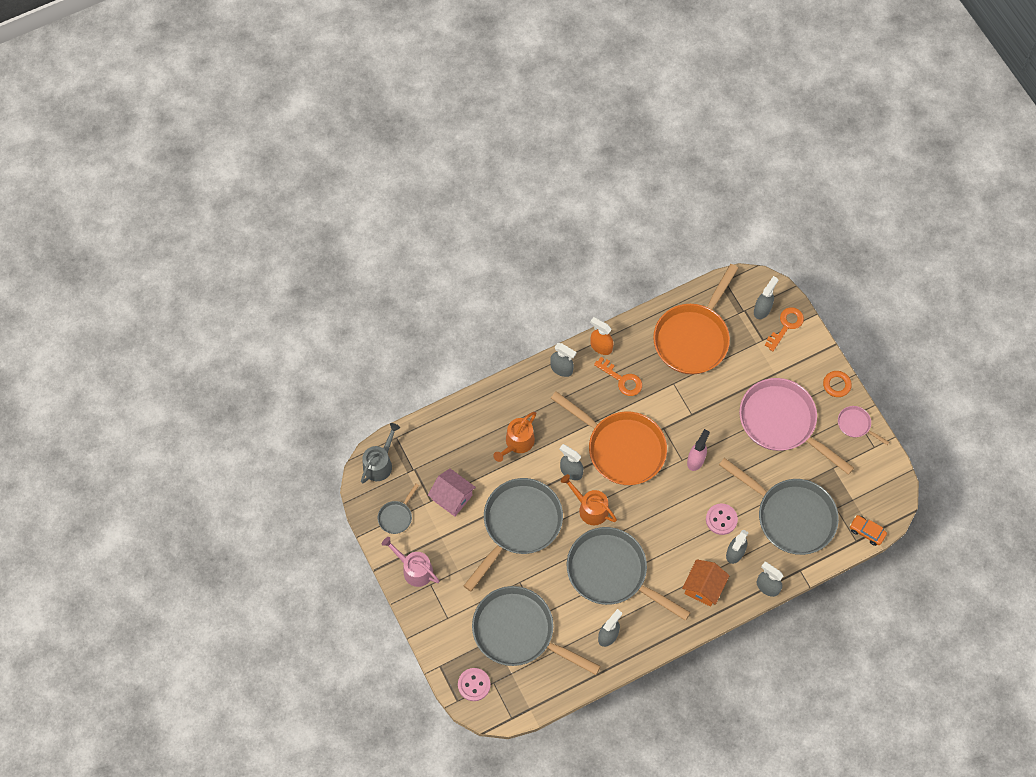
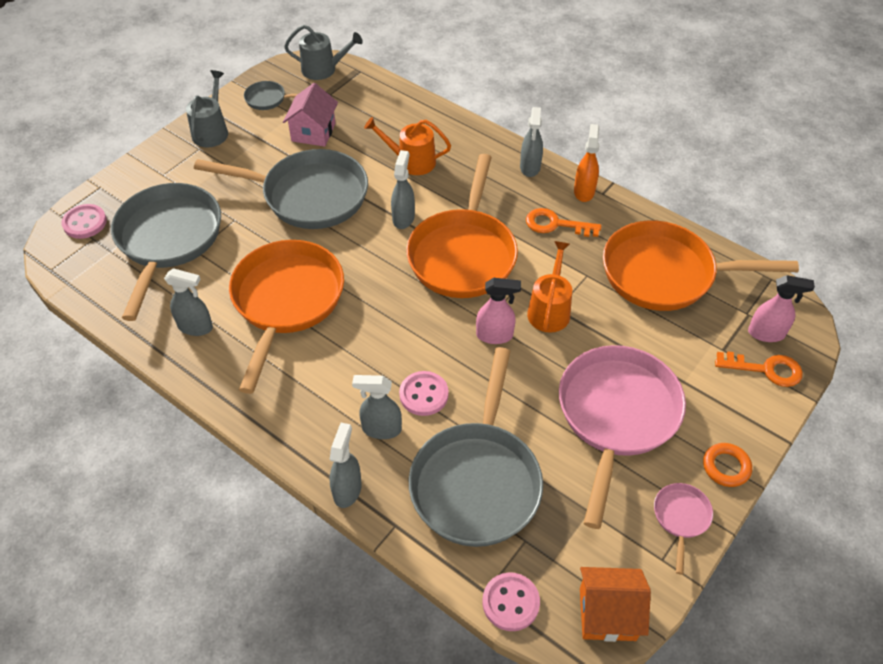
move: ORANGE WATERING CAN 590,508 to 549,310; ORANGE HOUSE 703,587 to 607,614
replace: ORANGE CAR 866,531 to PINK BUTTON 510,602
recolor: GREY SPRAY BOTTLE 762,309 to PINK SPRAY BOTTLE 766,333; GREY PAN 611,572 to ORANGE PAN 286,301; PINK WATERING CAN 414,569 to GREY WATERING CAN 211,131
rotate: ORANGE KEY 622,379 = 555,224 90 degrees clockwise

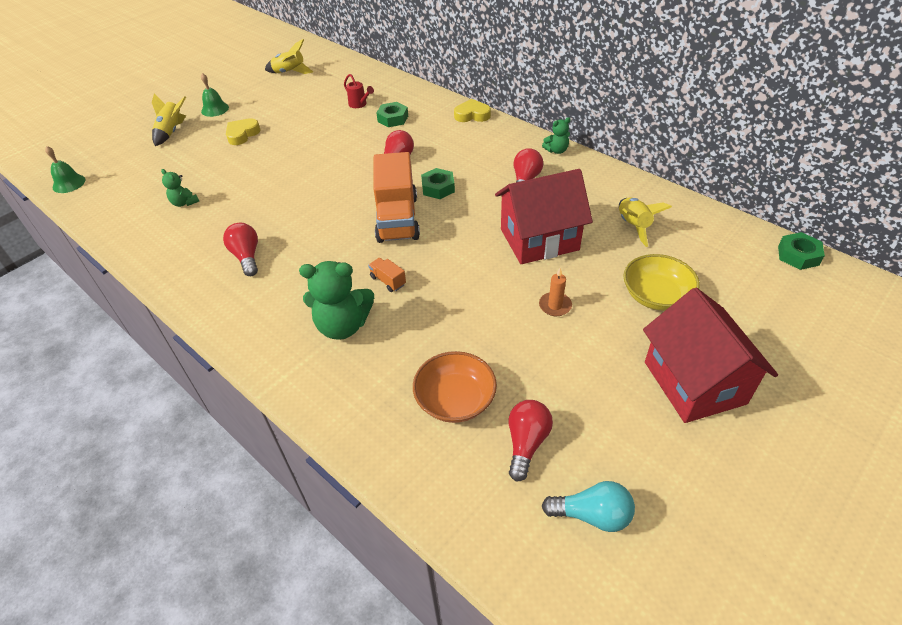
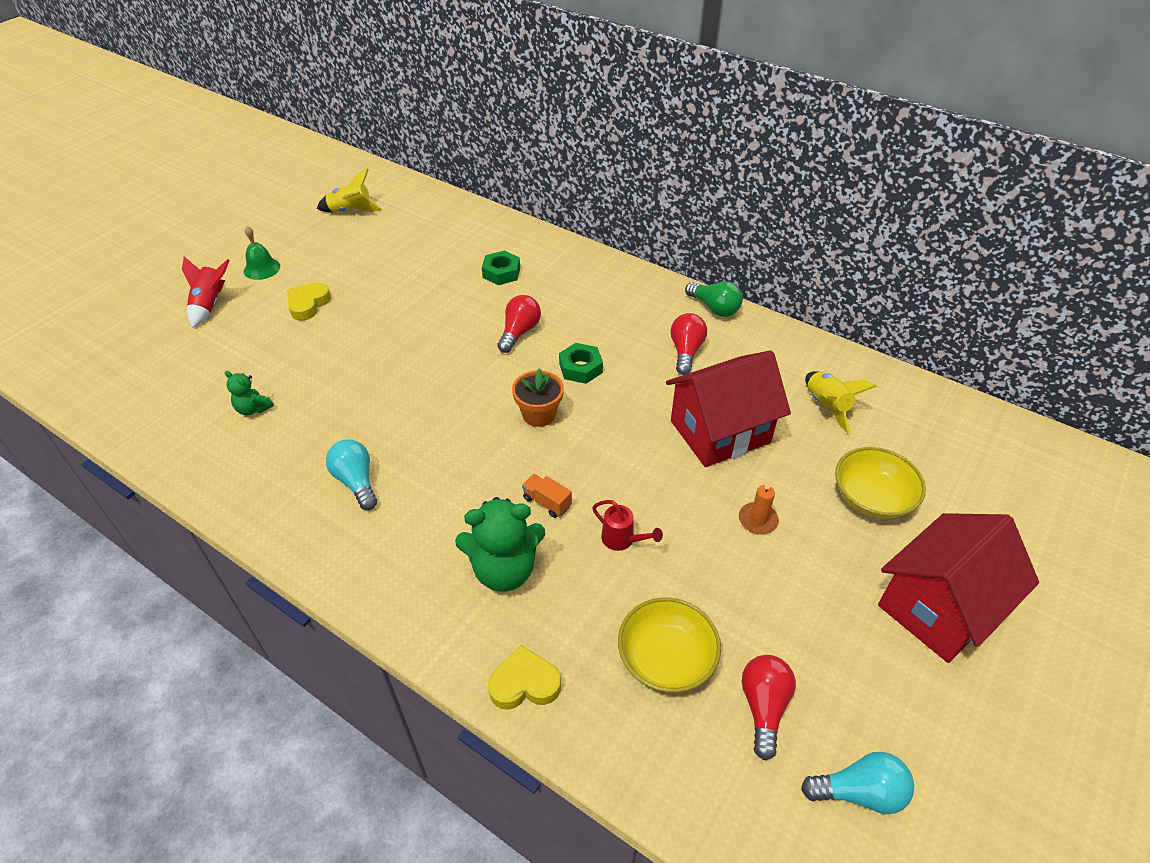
delete: GREEN BELL 69,183; GREEN NUT 798,255
move: RED WATERING CAN 359,104 to 622,540; YELLOW HEART 472,115 to 524,683
replace: GREEN TEDDY BEAR 556,150 to GREEN LIGHT BULB 714,308; ORANGE TRUCK 397,219 to ORANGE FLOWER POT 539,414
recolor: YELLOW ROCKET 172,132 to RED ROCKET 210,305; RED LIGHT BULB 247,256 to TURQUOISE LIGHT BULB 356,481; ORANGE BOWL 455,400 to YELLOW BOWL 666,658
rotate: RED HOUSE 694,382 = 938,607 75 degrees clockwise

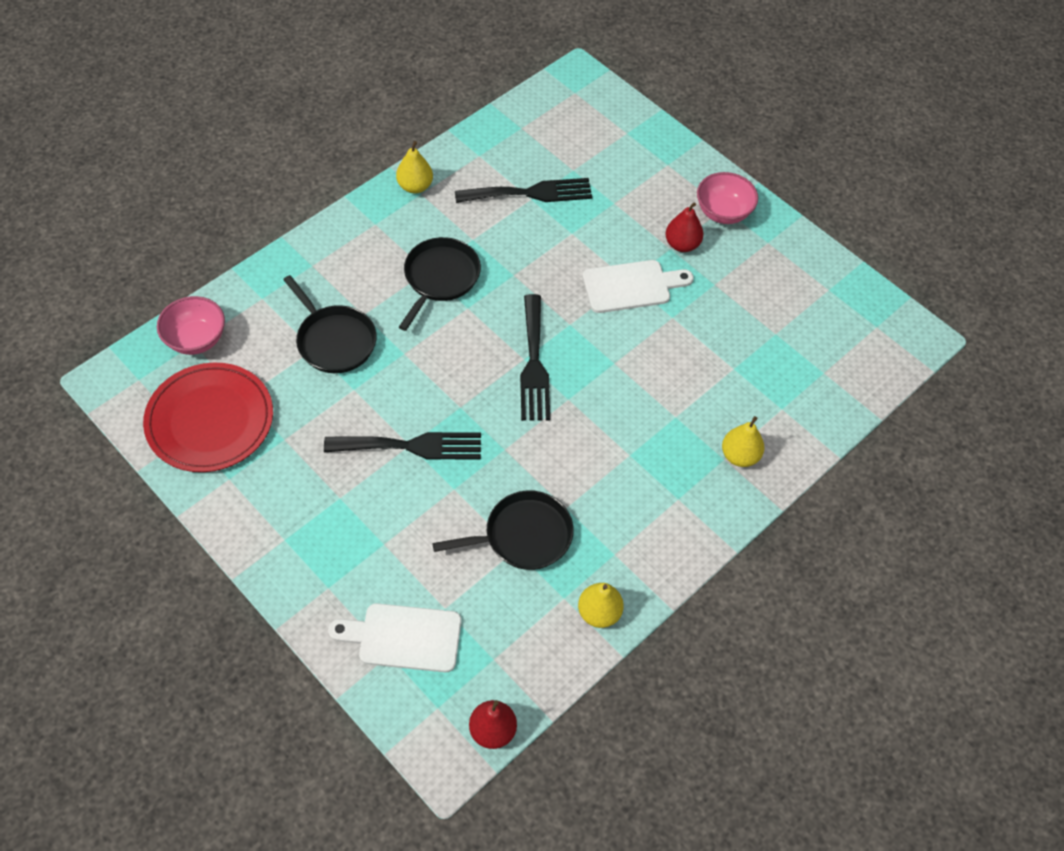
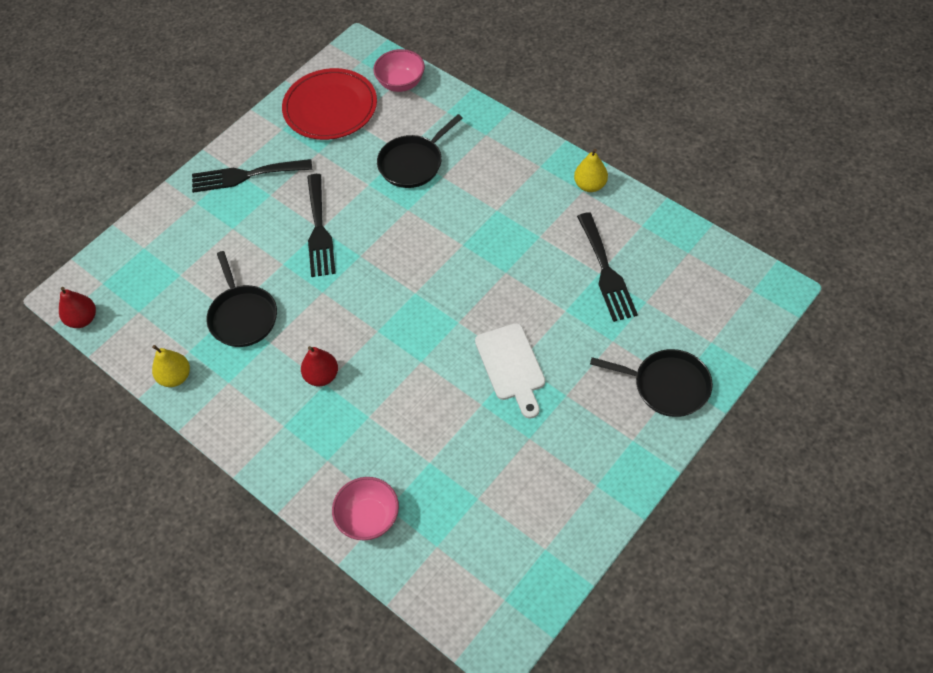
delete: YELLOW PEAR 739,456; WHITE CUTTING BOARD 403,637
move: PINK BOWL 723,212 to 368,518; RED PEAR 682,244 to 322,376; BLACK PAN 440,278 to 667,385; BLACK FORK 534,364 to 246,175

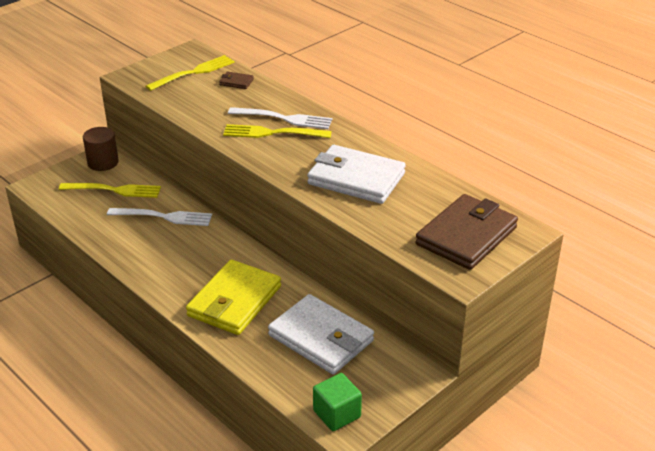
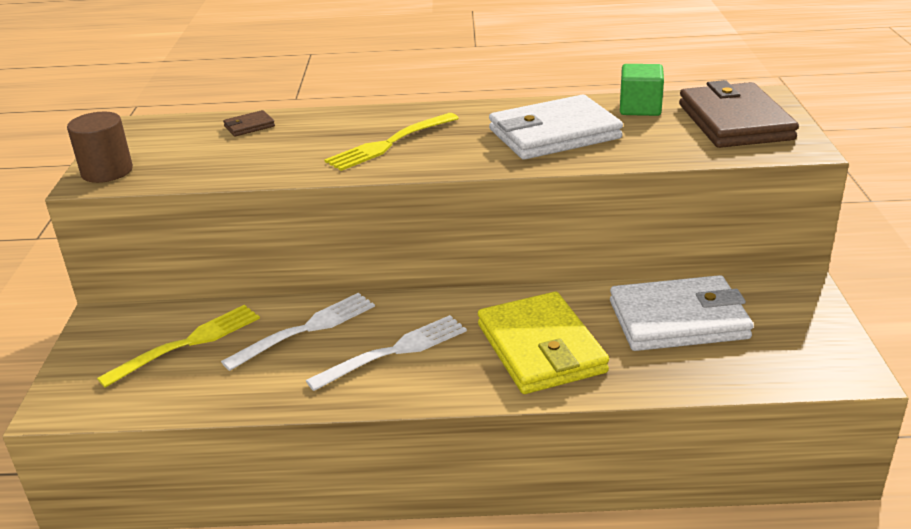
delete: YELLOW FORK 194,72
move: WHITE FORK 284,118 to 394,351; BROWN CYLINDER 103,162 to 107,171; GREEN CUBE 337,414 to 640,108

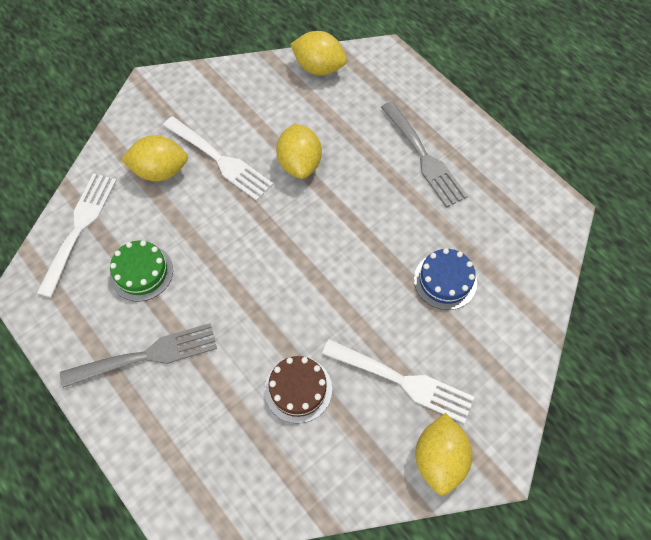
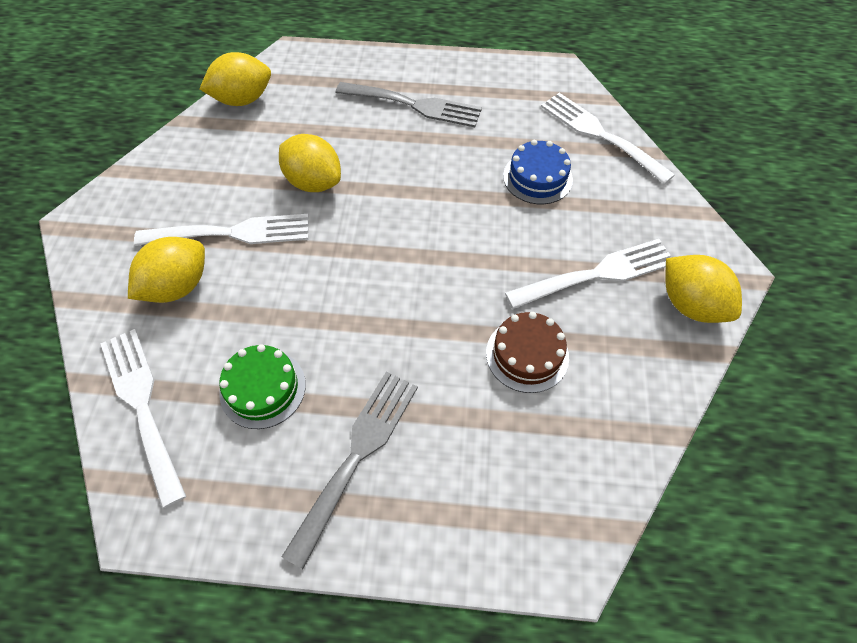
insert: WHITE FORK 599,135

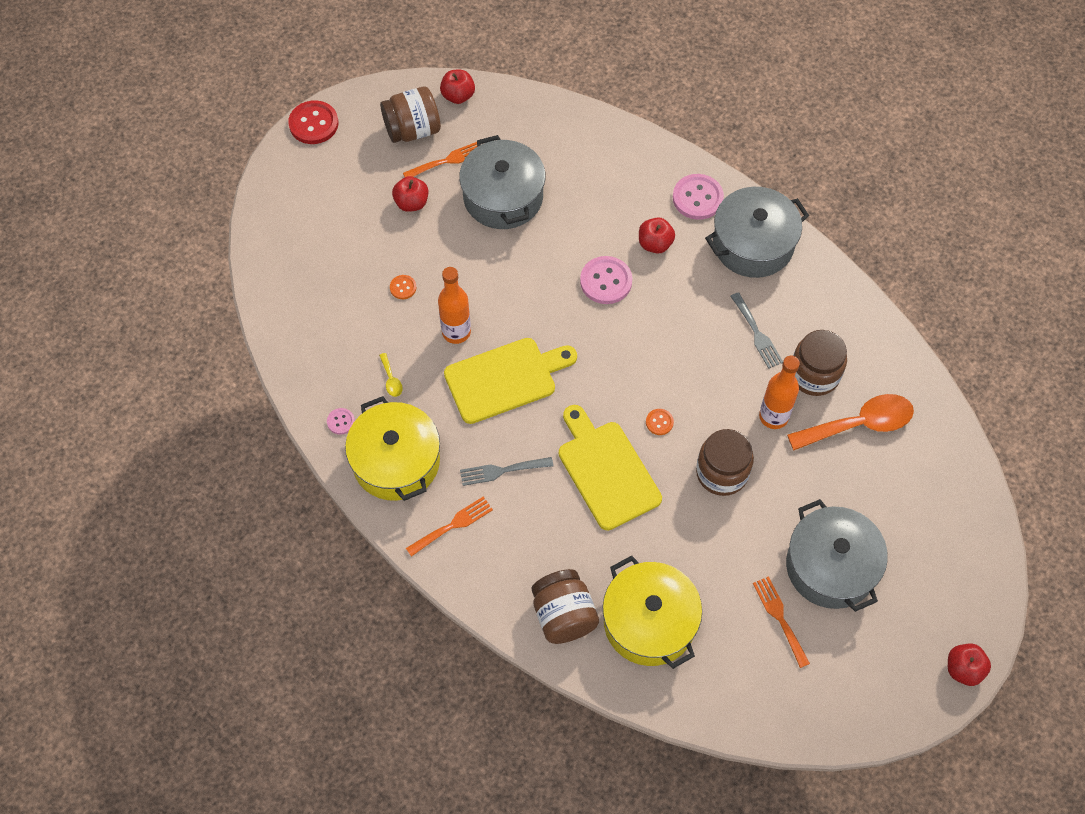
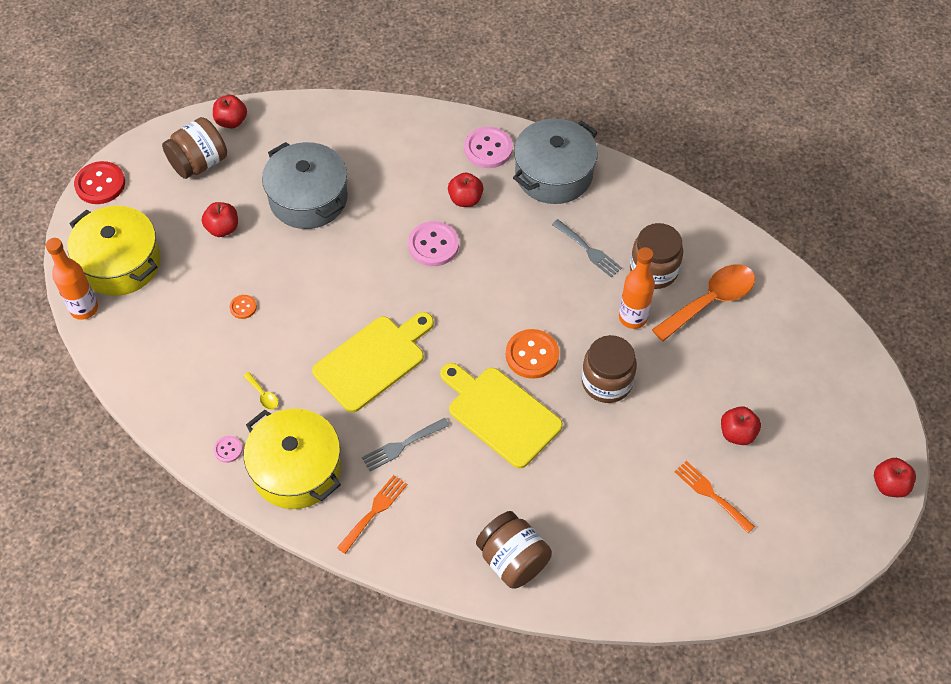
delete: ORANGE FORK 447,160
move: ORANGE BOTTLE 456,332 to 84,308; YELLOW POT 649,622 to 120,263
replace: GREY POT 830,566 to RED APPLE 737,433
resize: ORANGE BUTTON 659,422 = 532,355 x1.96

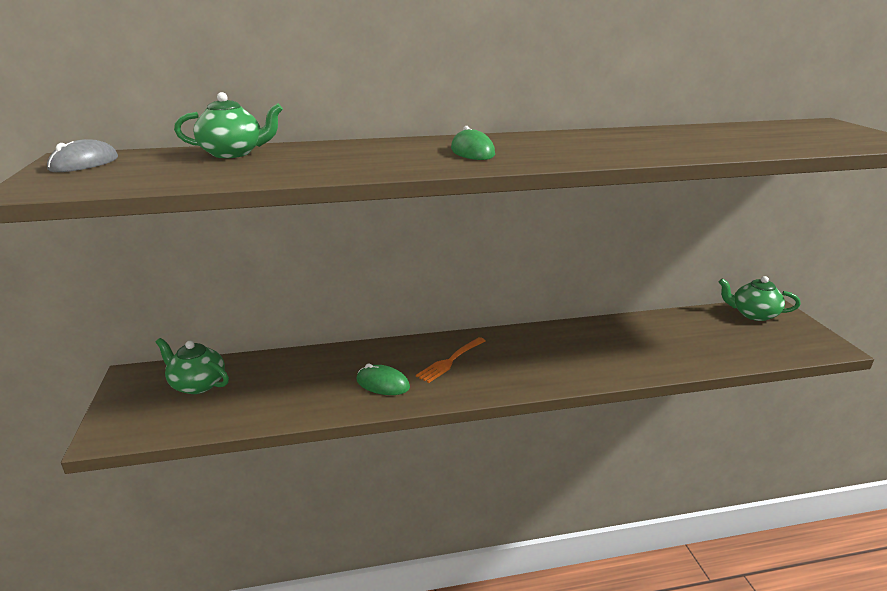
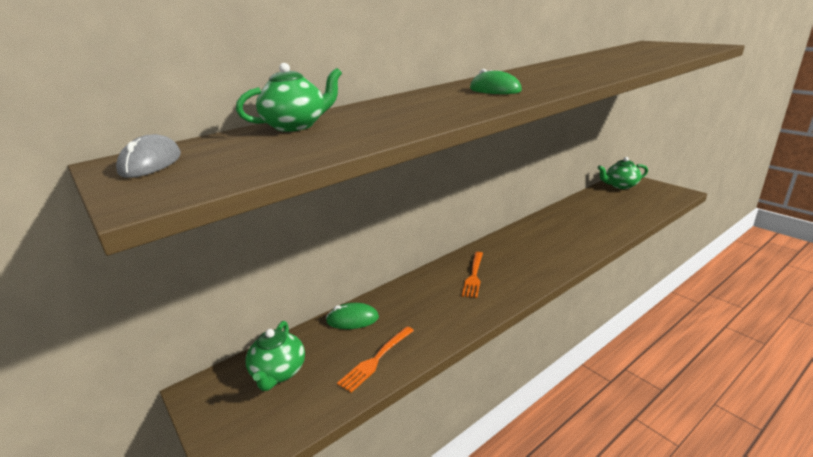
insert: ORANGE FORK 376,359
move: GREEN MOUSE 383,384 to 352,319
rotate: GREEN TEAPOT 197,384 = 278,373 90 degrees counterclockwise

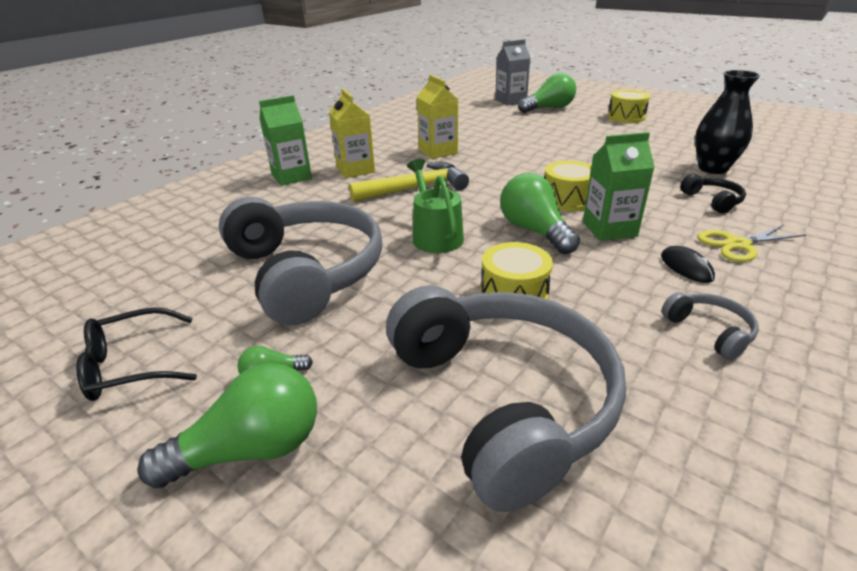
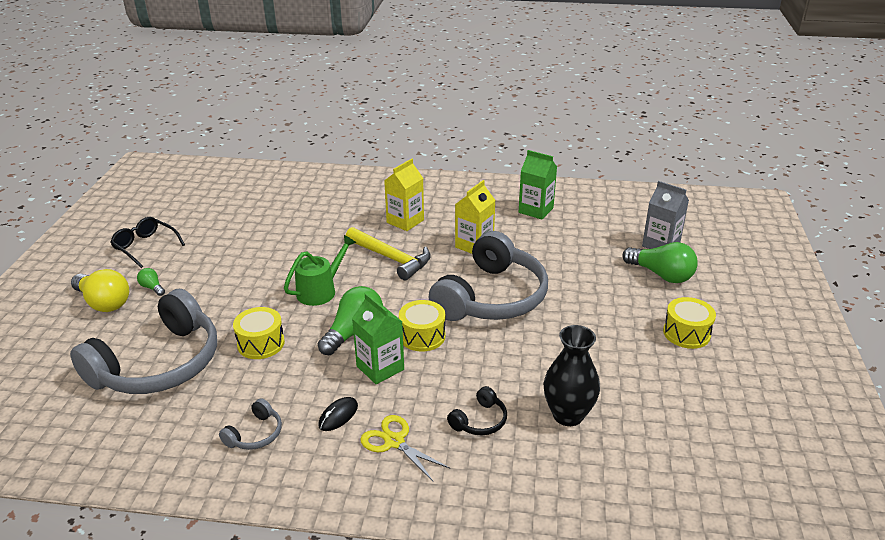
move: GREEN CARTON 291,177 to 536,210; GREY HEADPHONES 306,272 to 491,297
recolor: GREEN LIGHT BULB 251,449 to YELLOW LIGHT BULB 104,303

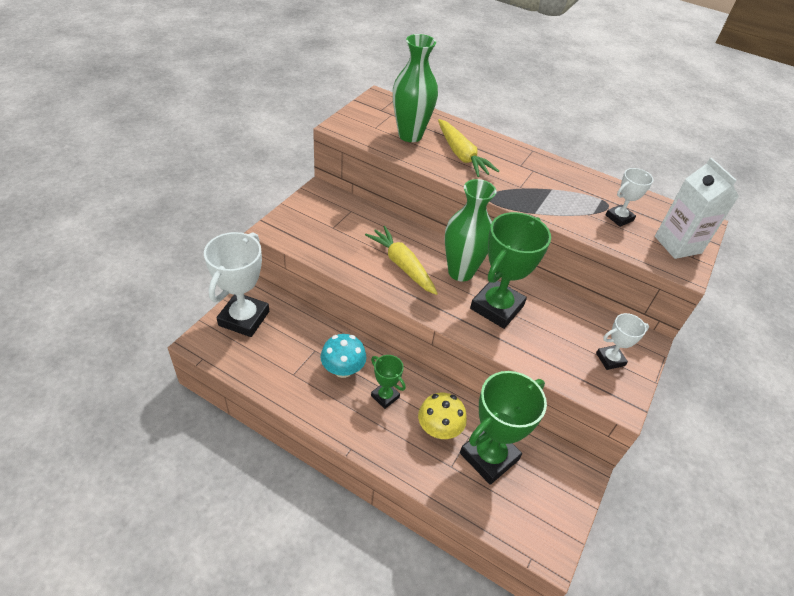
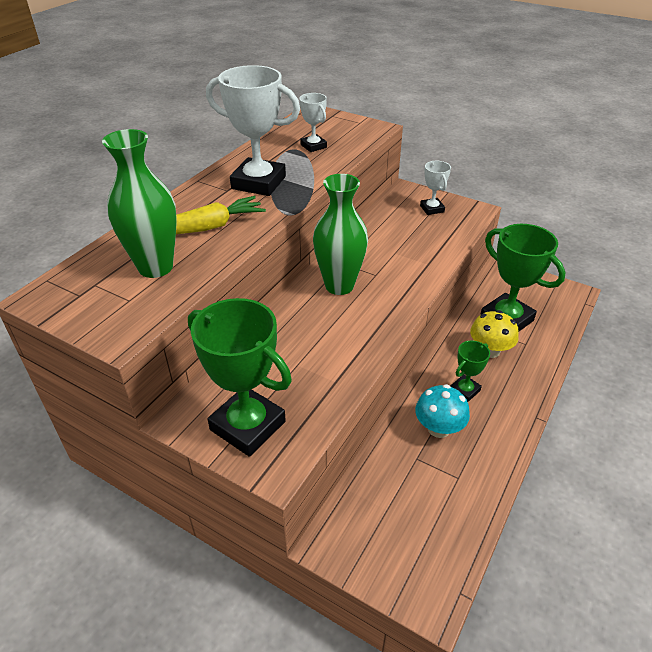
delete: WHITE CARTON 677,245; YELLOW CARROT 402,265
move: GREEN TROPHY 496,307 to 247,426; WHITE TROPHY 244,318 to 258,183

